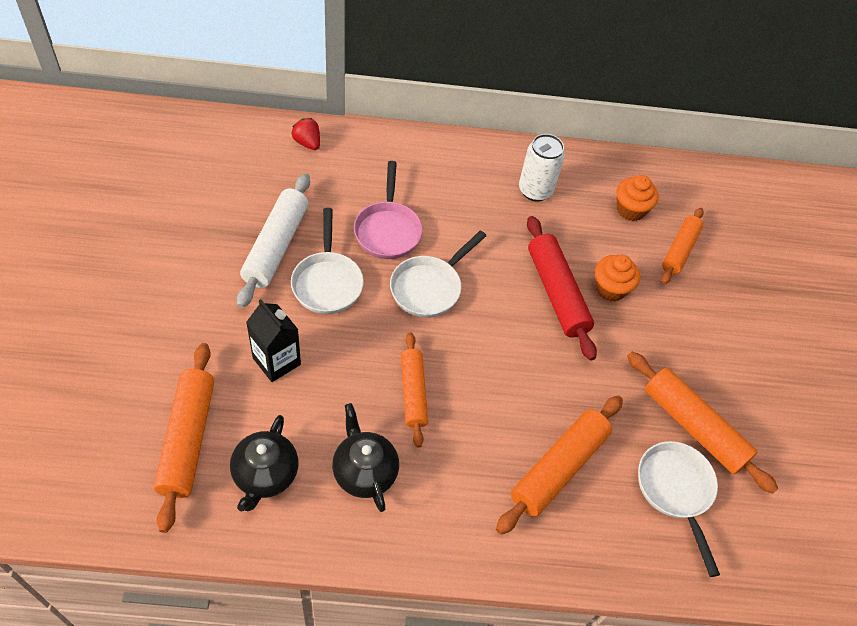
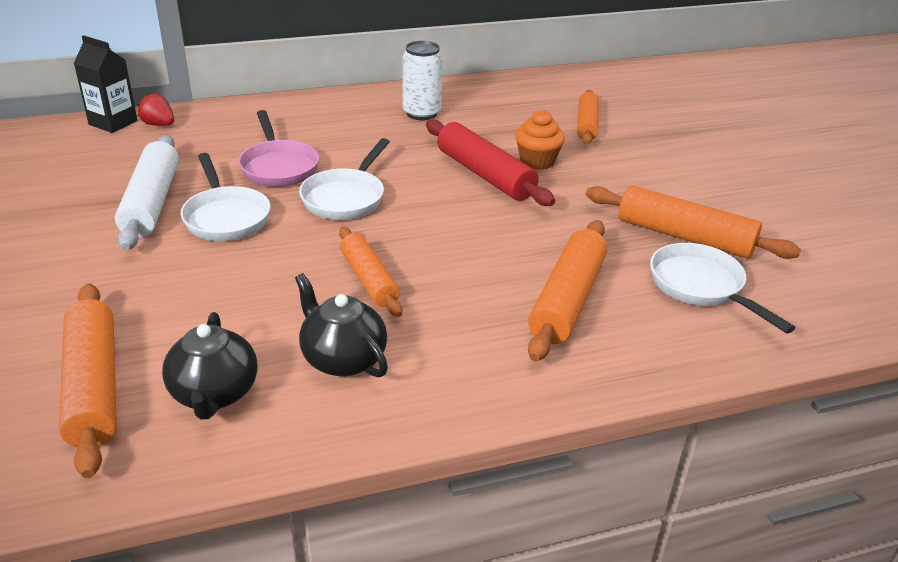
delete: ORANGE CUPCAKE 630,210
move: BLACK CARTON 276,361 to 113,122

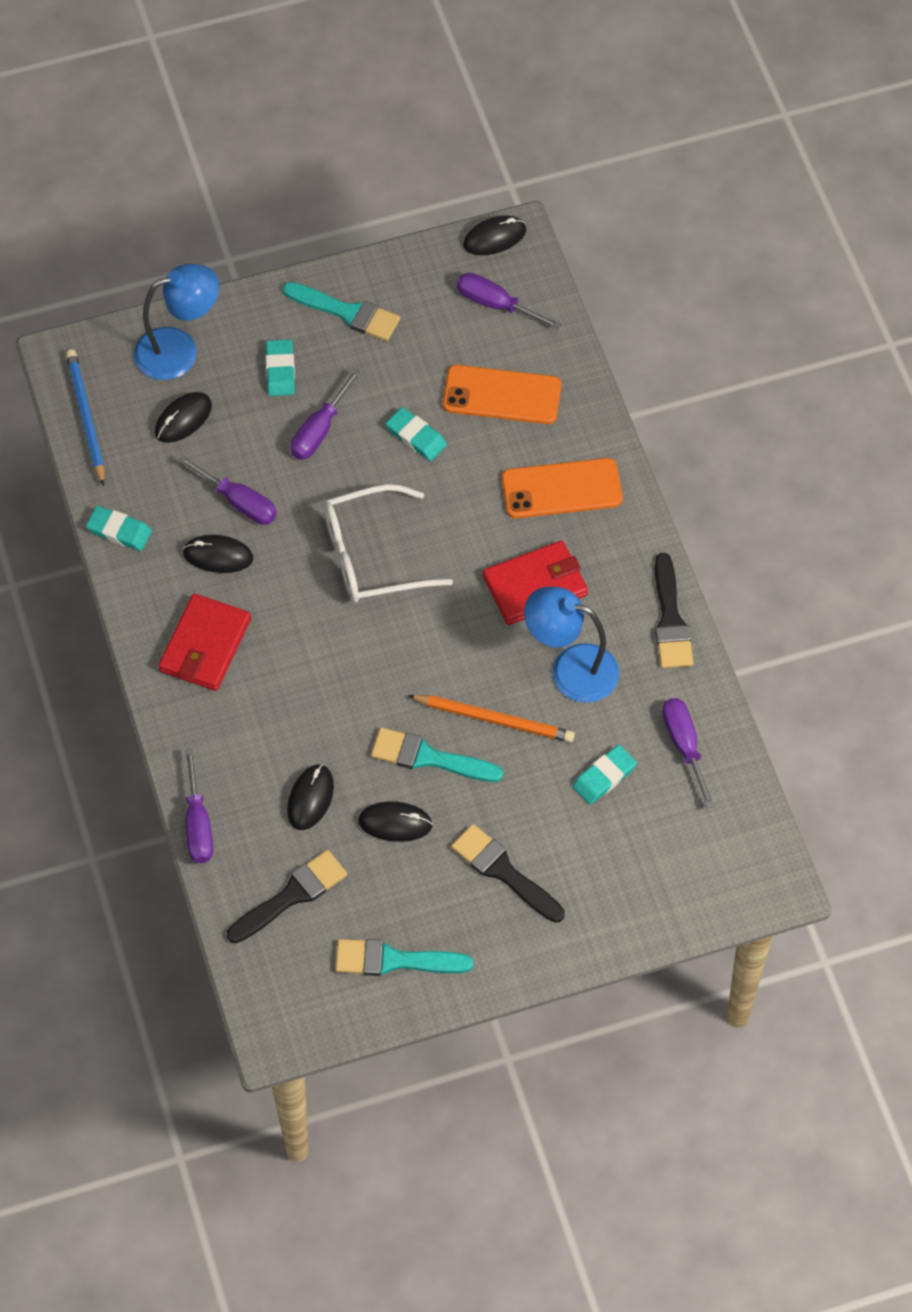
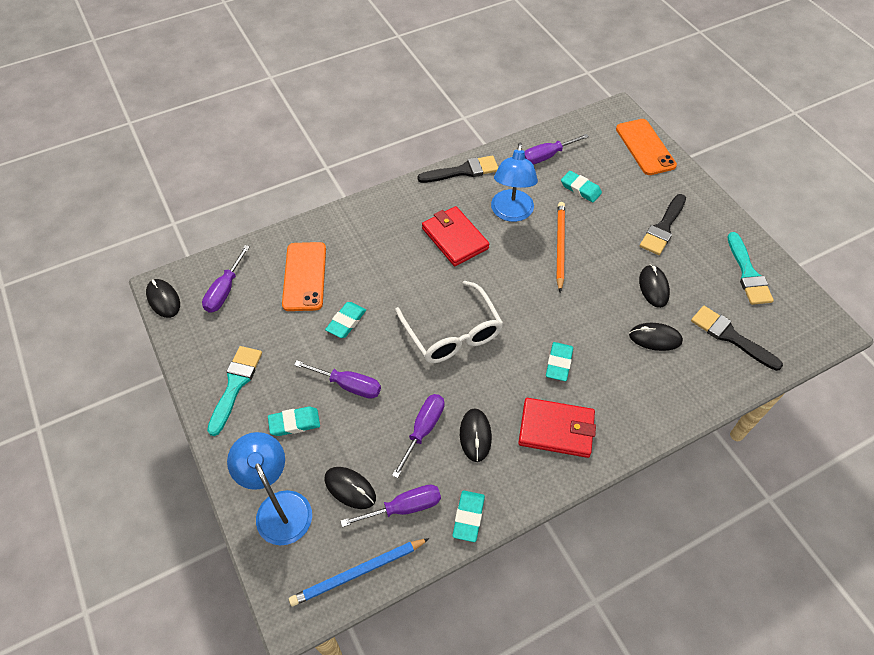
delete: TURQUOISE BRUSH 428,757
insert: TURQUOISE ERASER 559,363
move: ORANGE PHONE 561,489 to 645,147; PURPLE SCREWDRIVER 198,824 to 404,508

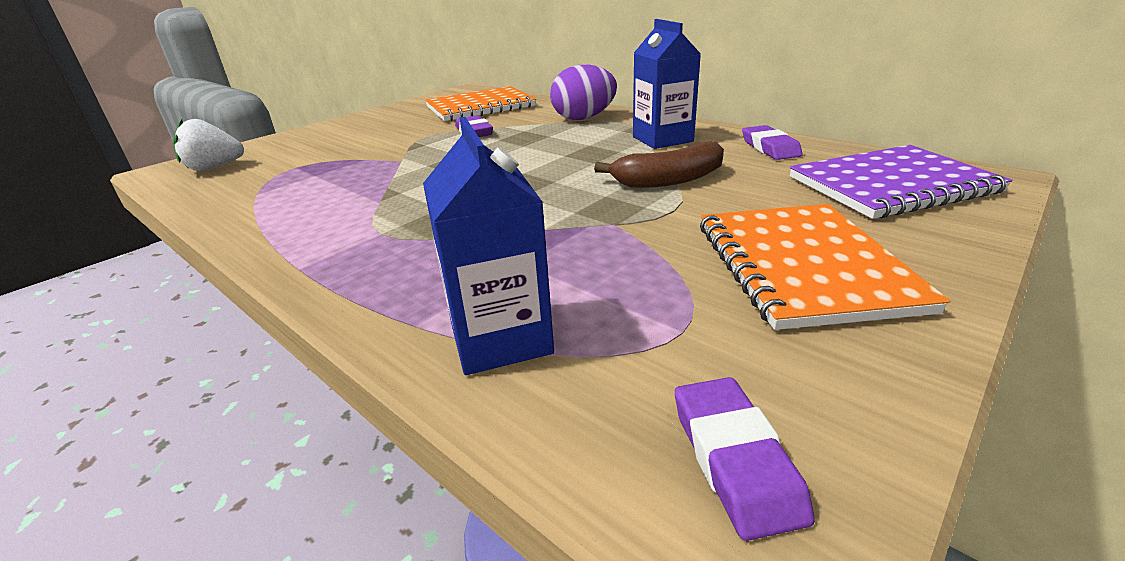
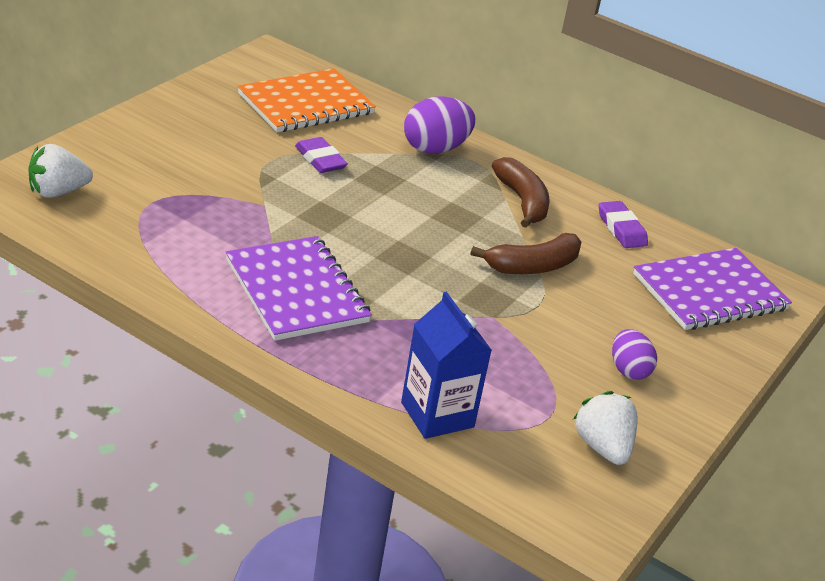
delete: PURPLE ERASER 735,459
insert: PURPLE NOTEBOOK 296,291; WHITE STRAWBERRY 602,447
replace: BLUE CARTON 662,139 to BROWN BANANA 522,201; ORANGE NOTEBOOK 802,265 to PURPLE EGG 628,370

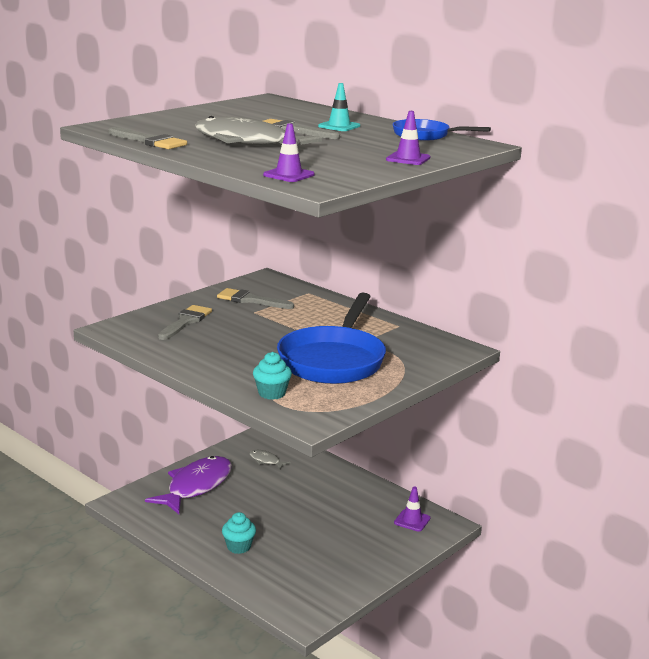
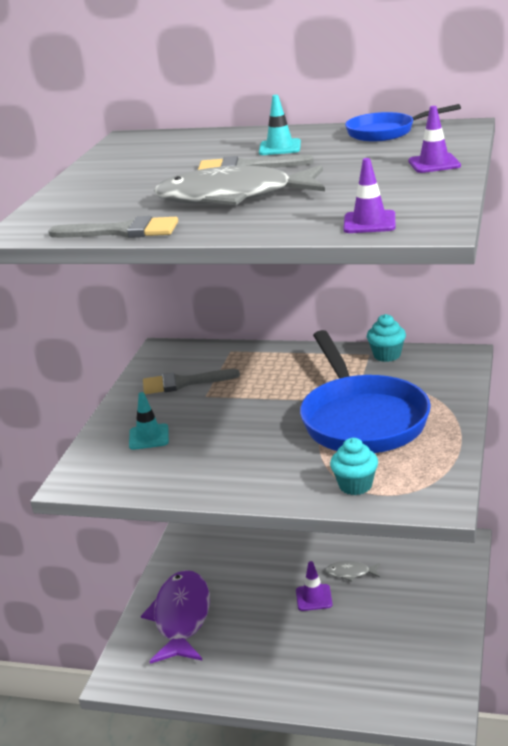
move: GREY FISH 266,461 to 350,573; PURPLE TRAFFIC CONE 412,520 to 314,598; TURQUOISE CUPCAKE 239,547 to 387,355
replace: GREY BRUSH 186,322 to TURQUOISE TRAFFIC CONE 149,437

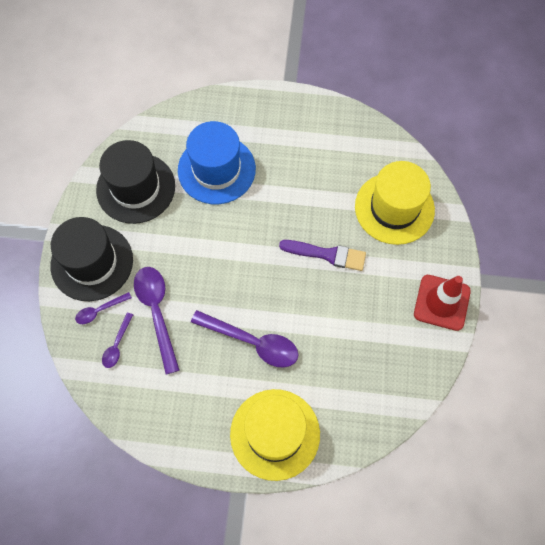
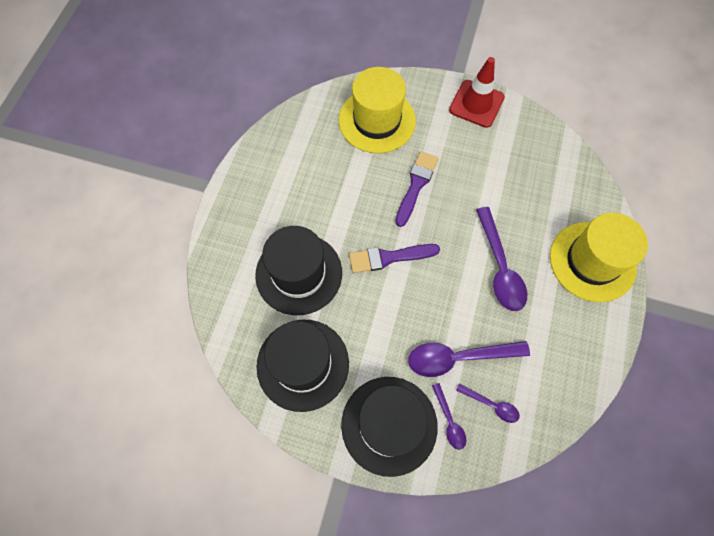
insert: PURPLE BRUSH 389,257
recolor: BLUE HAT 216,169 to BLACK HAT 299,273
rotate: PURPLE SPOON 252,342 = 500,267 135 degrees clockwise

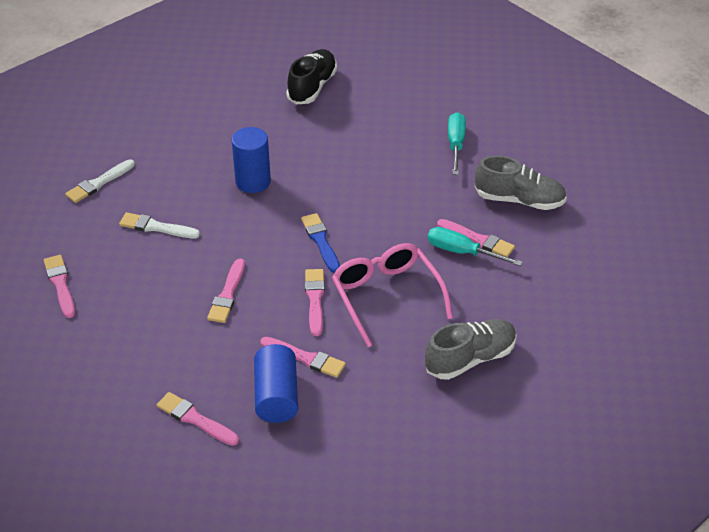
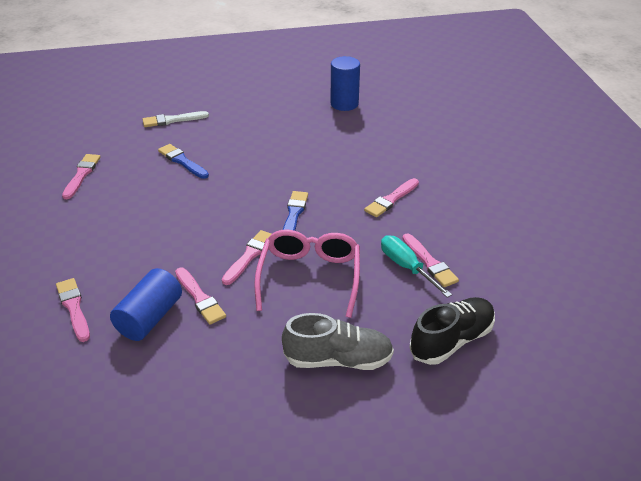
delete: TURQUOISE SCREWDRIVER 455,144; GREY SHOE 519,200
move: BLACK SHOE 312,87 to 451,341; BLUE CYLINDER 253,181 to 344,104; PINK BRUSH 227,294 to 391,199
recolor: WHITE BRUSH 156,227 to BLUE BRUSH 182,161

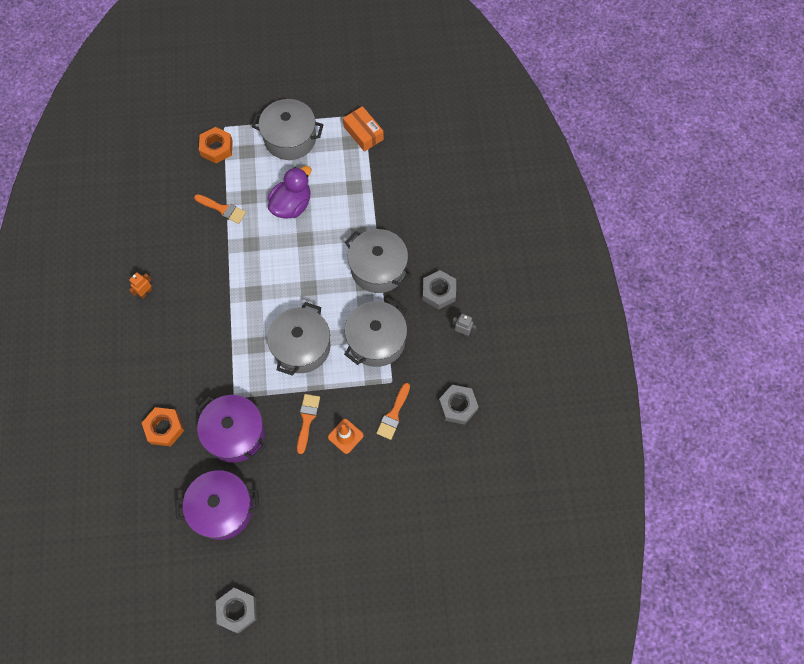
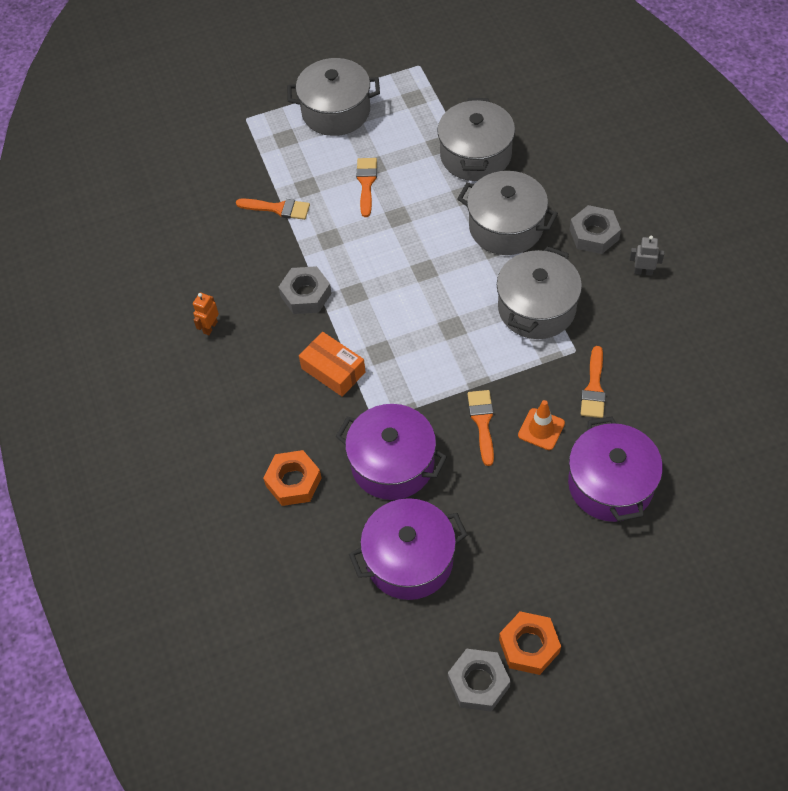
insert: PURPLE POT 610,484
move: ORANGE BOX 363,133 to 333,370; ORANGE NUT 216,148 to 529,646; GREY POT 301,347 to 475,155; GREY NUT 458,406 to 305,295
replace: PURPLE DUCK 292,205 to ORANGE BRUSH 366,183

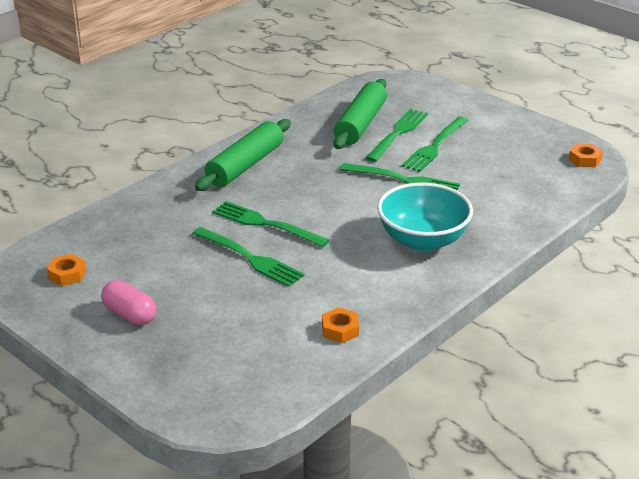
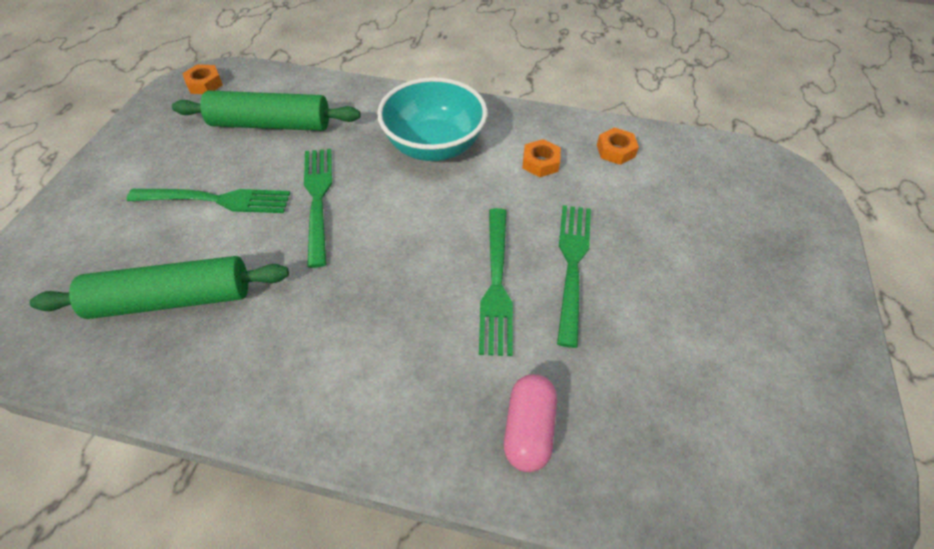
delete: GREEN FORK 398,133
move: GREEN ROLLING PIN 245,165 to 271,124; ORANGE NUT 67,274 to 540,163; PINK CAPSULE 130,315 to 528,429

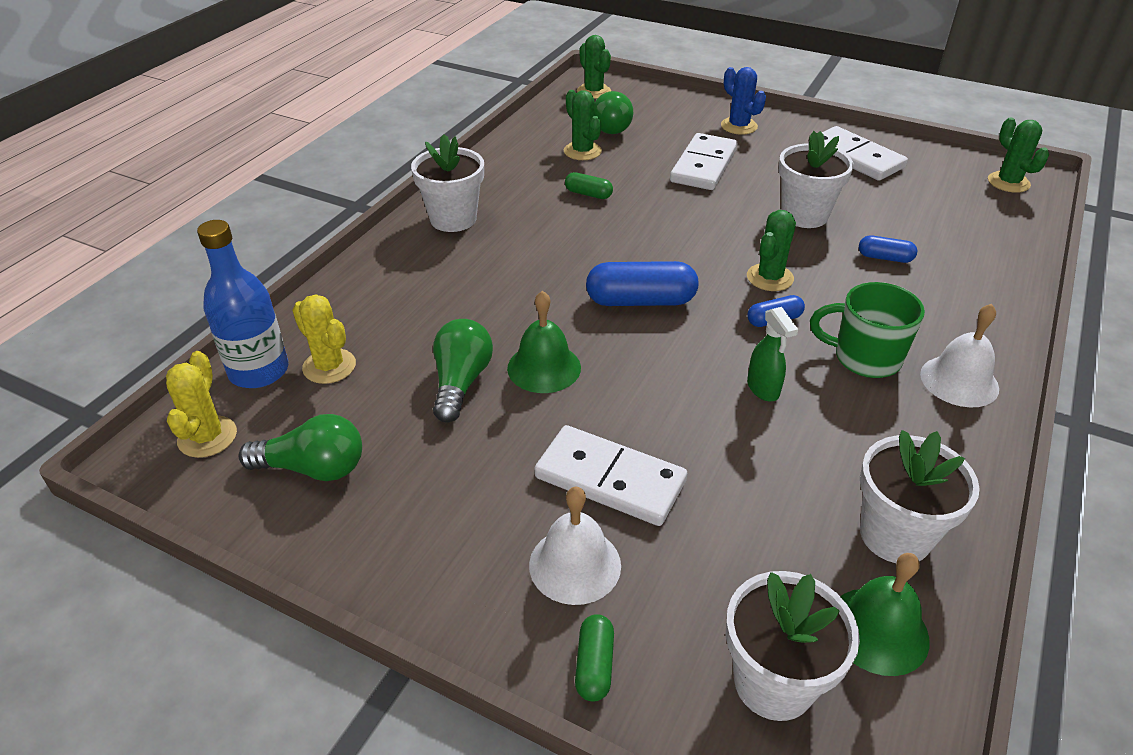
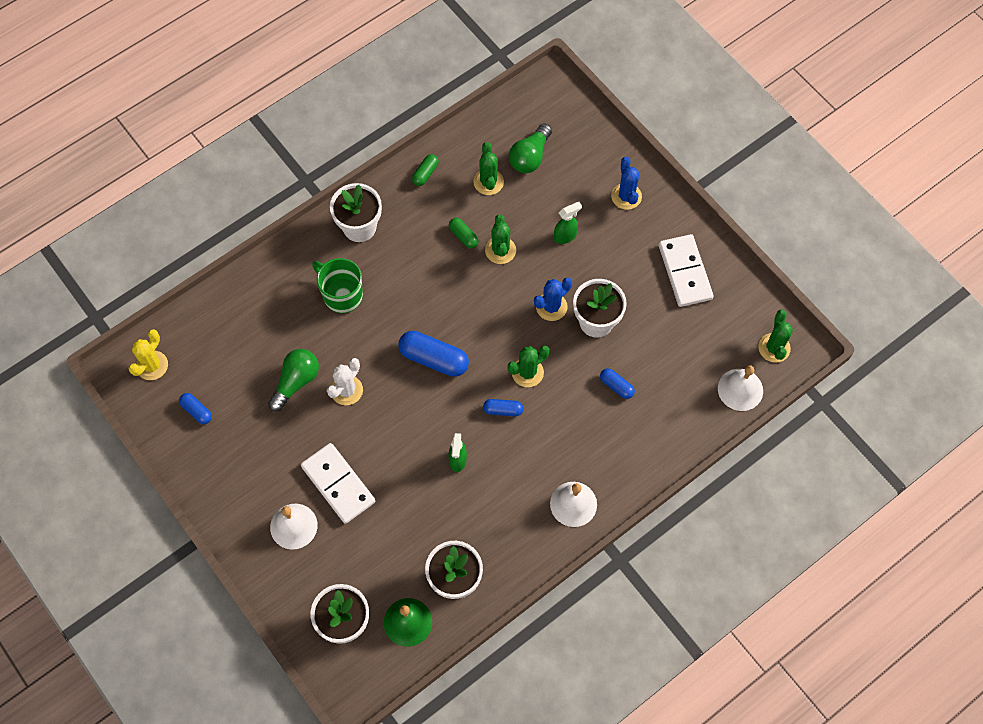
delete: BLUE BOTTLE 259,371; YELLOW CACTUS 329,366
insert: BLUE CACTUS 551,307; WHITE BELL 740,389
move: GREEN CACTUS 593,91 to 500,250; GREEN MUG 865,358 to 342,295; GREEN CAPSULE 594,665 to 425,173
replace: WHITE DOMINO 704,166 to GREEN SPRAY BOTTLE 565,236; GREEN BELL 544,367 to WHITE CACTUS 346,390; GREEN LIGHT BULB 313,468 to BLUE CAPSULE 197,411

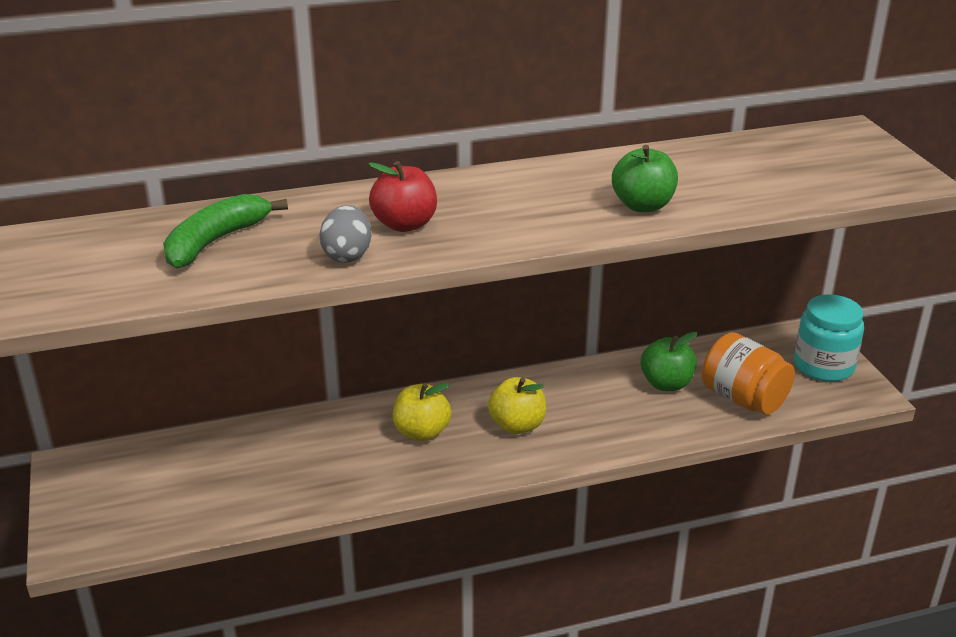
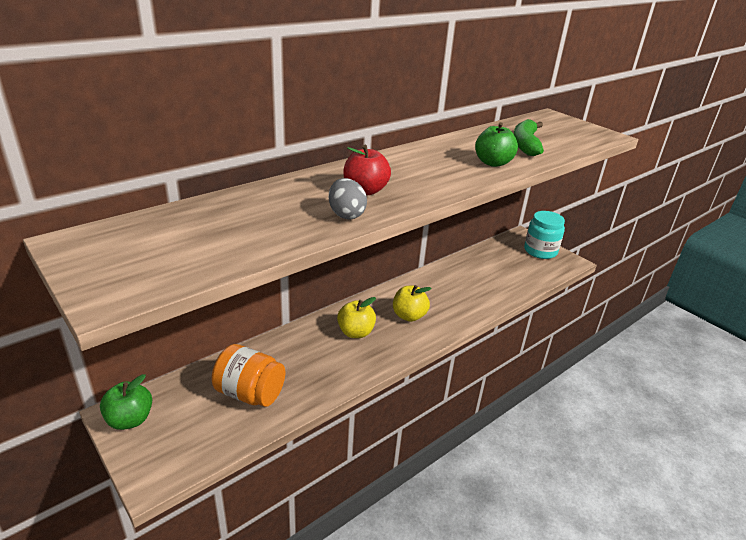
move: GREEN BANANA 216,241 to 525,144; GREEN APPLE 666,384 to 130,420; ORANGE JAR 743,399 to 250,393

